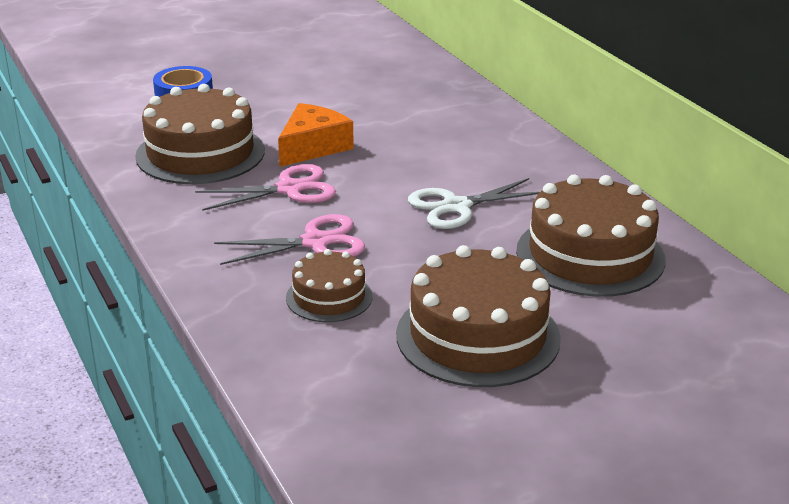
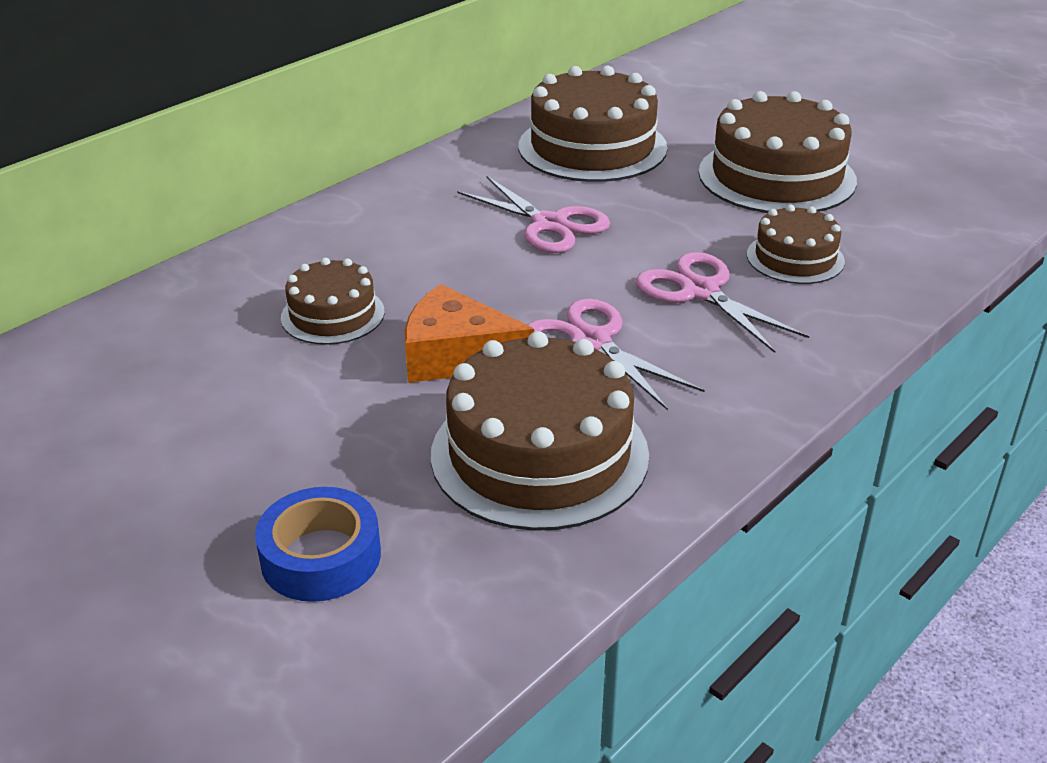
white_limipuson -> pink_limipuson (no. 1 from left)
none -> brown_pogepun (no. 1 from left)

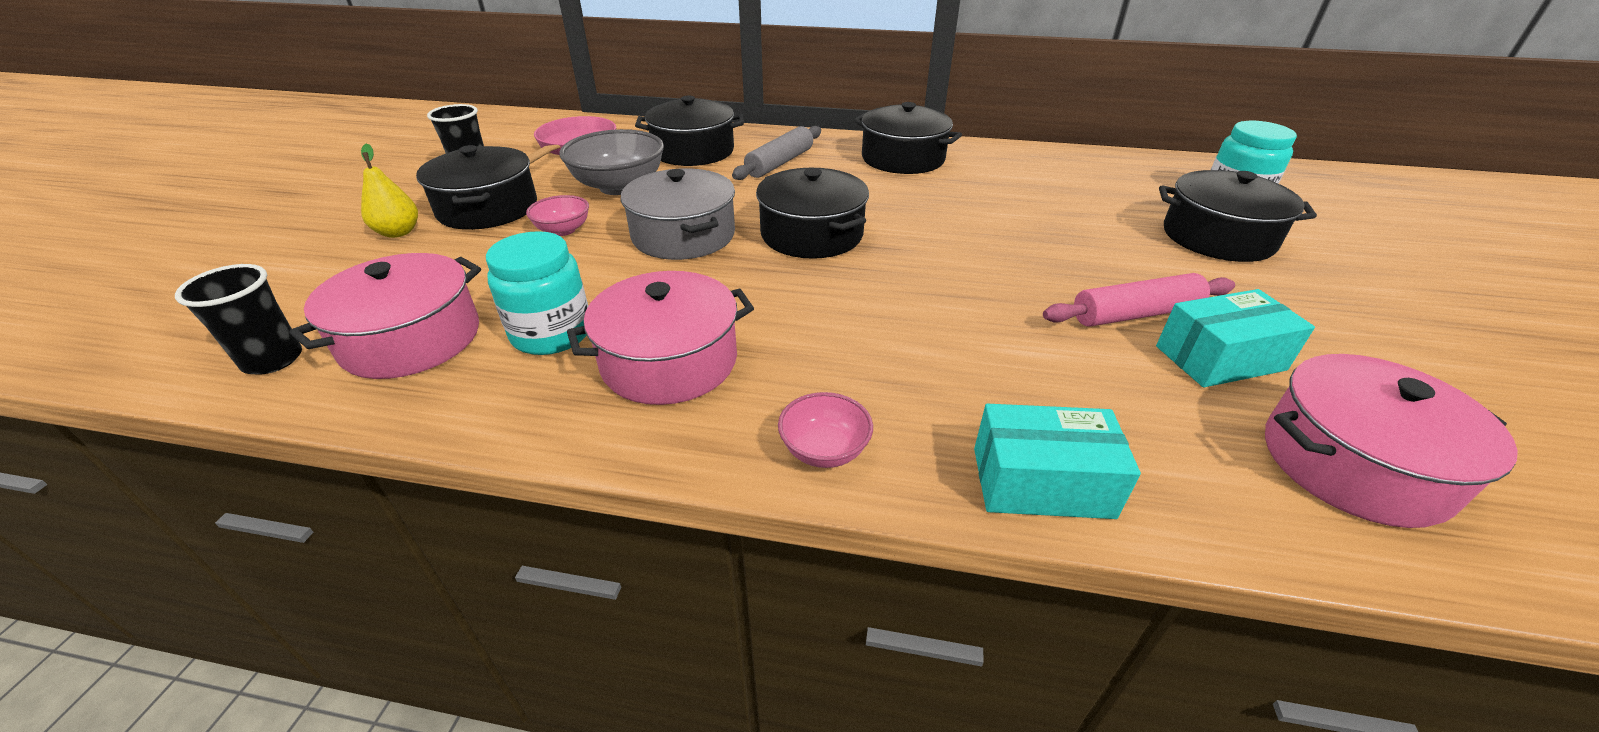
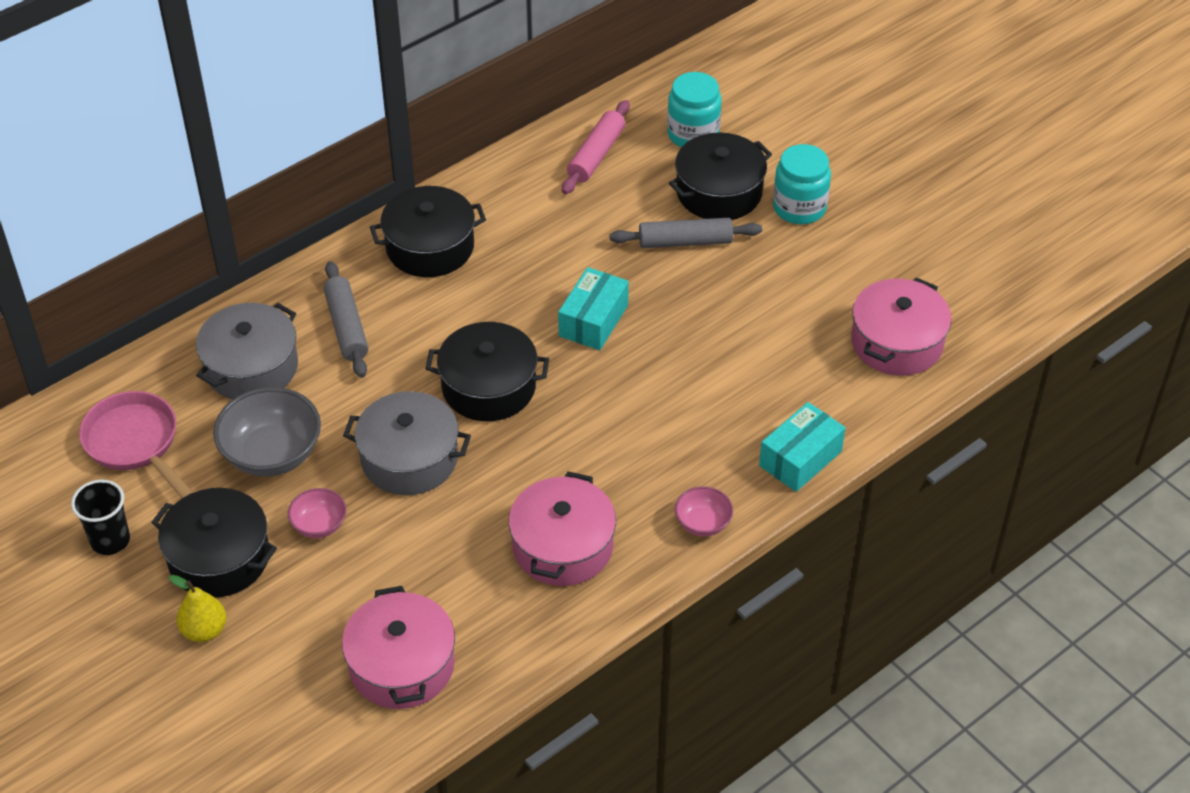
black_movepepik (no. 2 from left) -> grey_movepepik (no. 1 from left)
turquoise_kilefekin (no. 1 from left in the first image) -> turquoise_kilefekin (no. 2 from left), relocated
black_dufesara (no. 1 from left) -> none
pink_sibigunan, relocated
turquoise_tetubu (no. 2 from left in the first image) -> turquoise_tetubu (no. 1 from left), relocated
none -> grey_sibigunan (no. 2 from left)

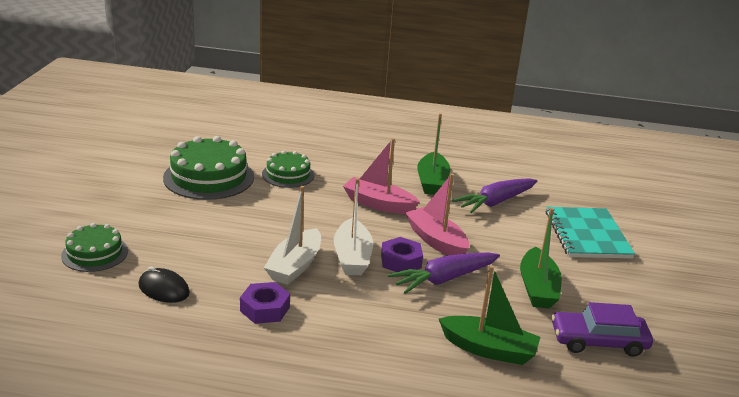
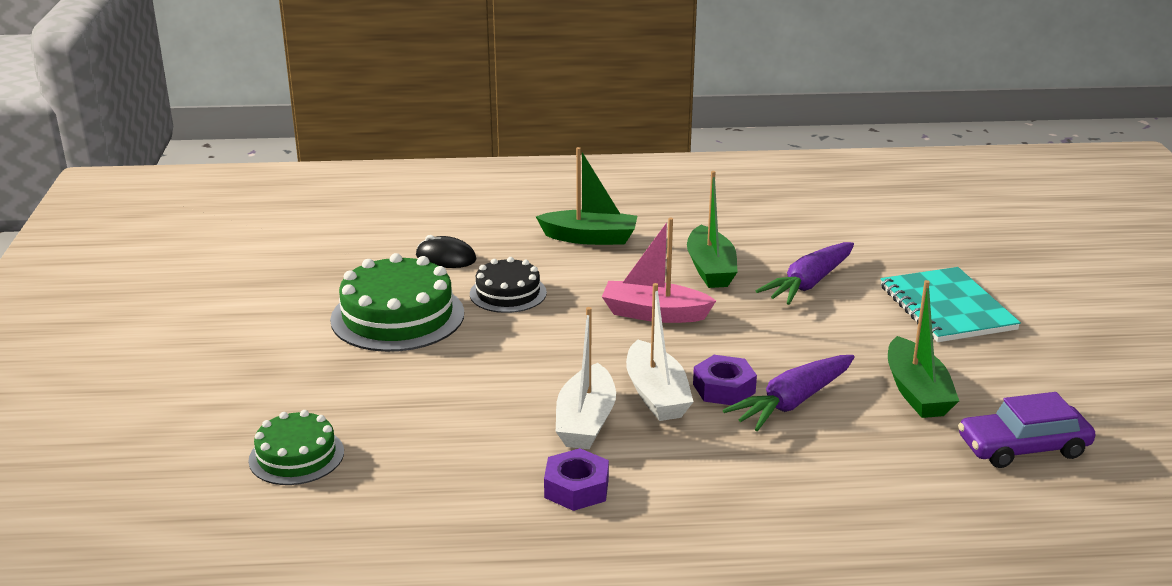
green_pogepun (no. 3 from left) -> black_pogepun
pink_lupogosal (no. 2 from left) -> none
green_lupogosal (no. 2 from left in the first image) -> green_lupogosal (no. 1 from left), relocated
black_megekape, relocated

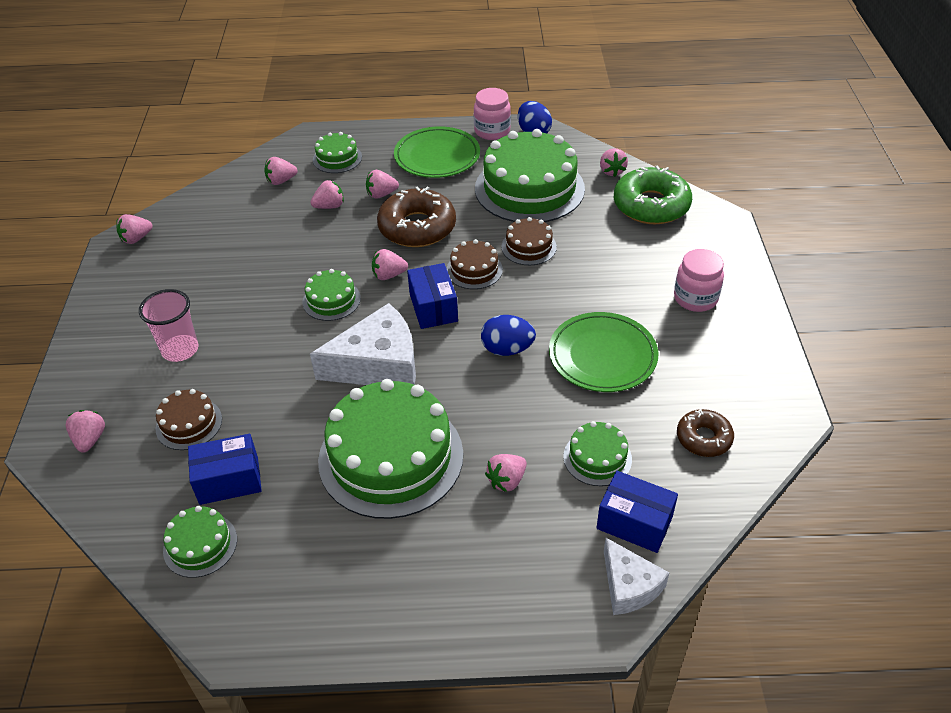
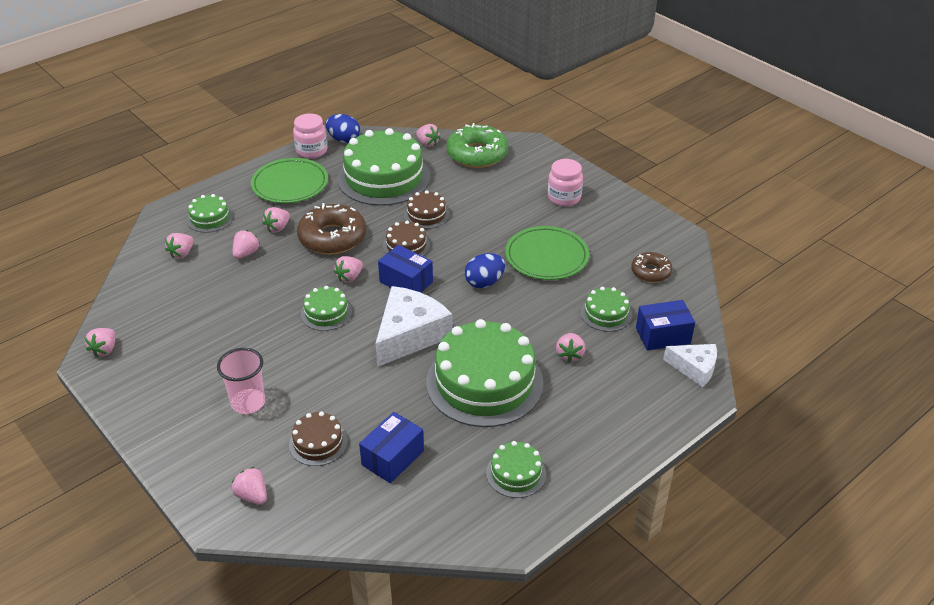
green_pogepun (no. 1 from left in the first image) -> green_pogepun (no. 5 from left), relocated

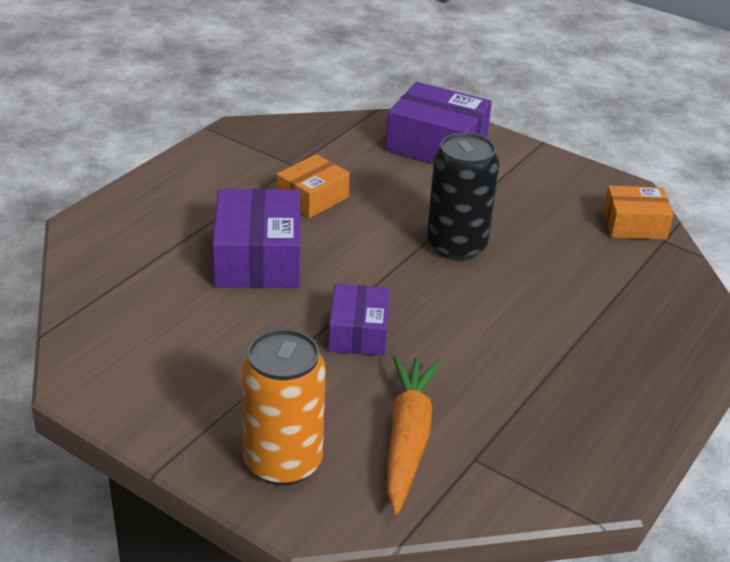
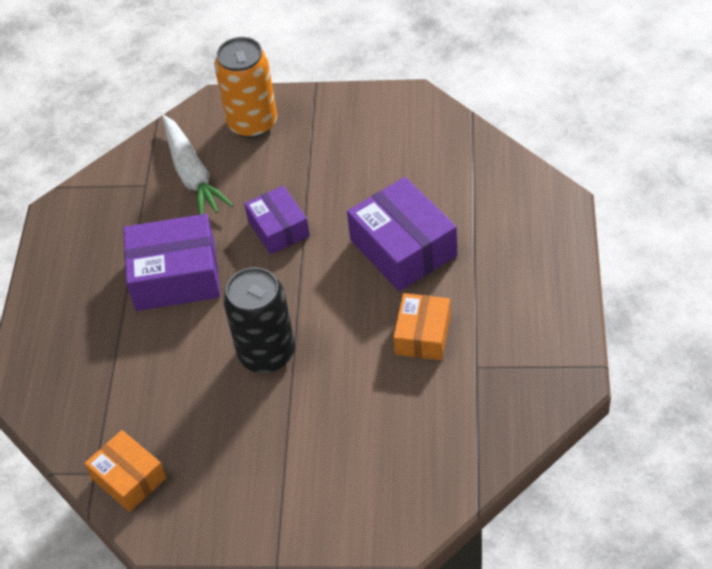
purple_tetubu (no. 3 from left in the first image) -> purple_tetubu (no. 1 from left), relocated
orange_tetubu (no. 2 from left in the first image) -> orange_tetubu (no. 1 from left), 75 degrees clockwise
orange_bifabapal -> white_bifabapal

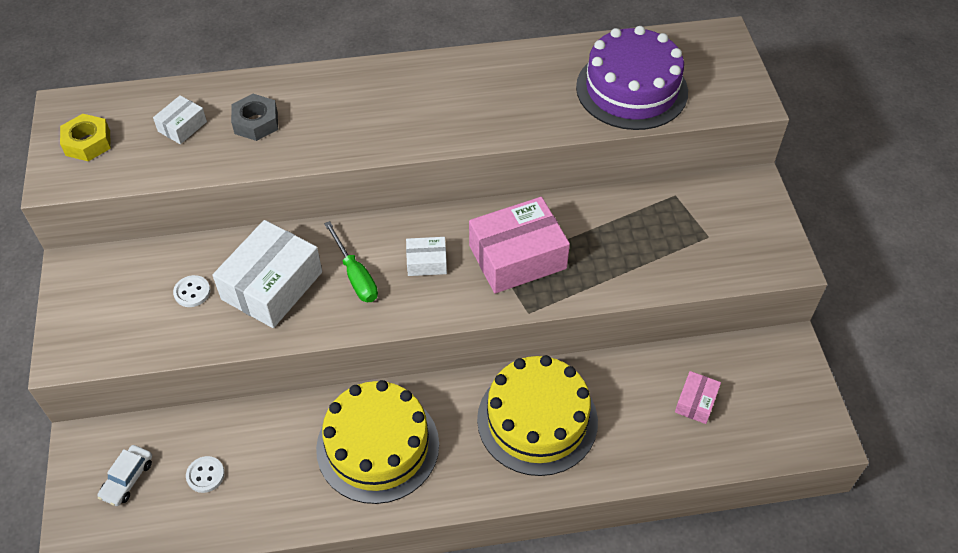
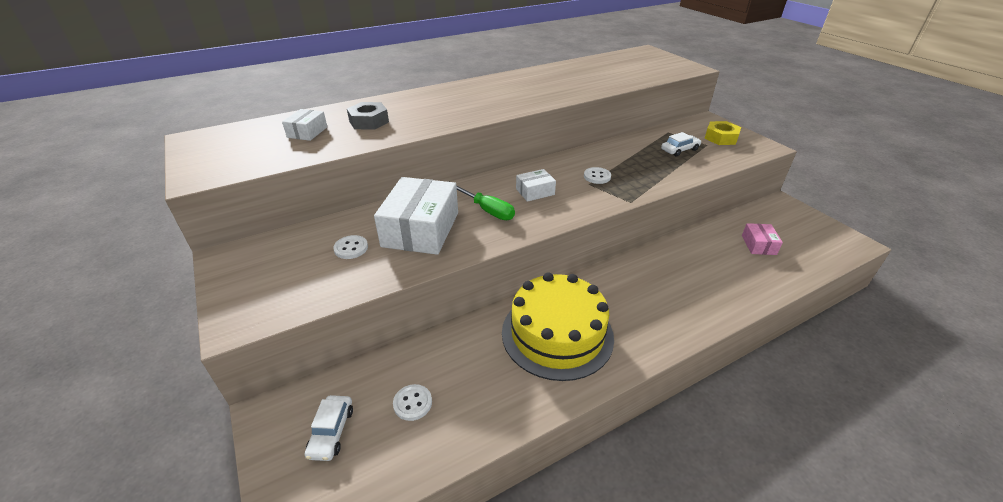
purple_pogepun -> none
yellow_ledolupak, relocated
pink_tetubu (no. 1 from left) -> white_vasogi (no. 3 from left)
yellow_pogepun (no. 2 from left) -> none
none -> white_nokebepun (no. 2 from left)

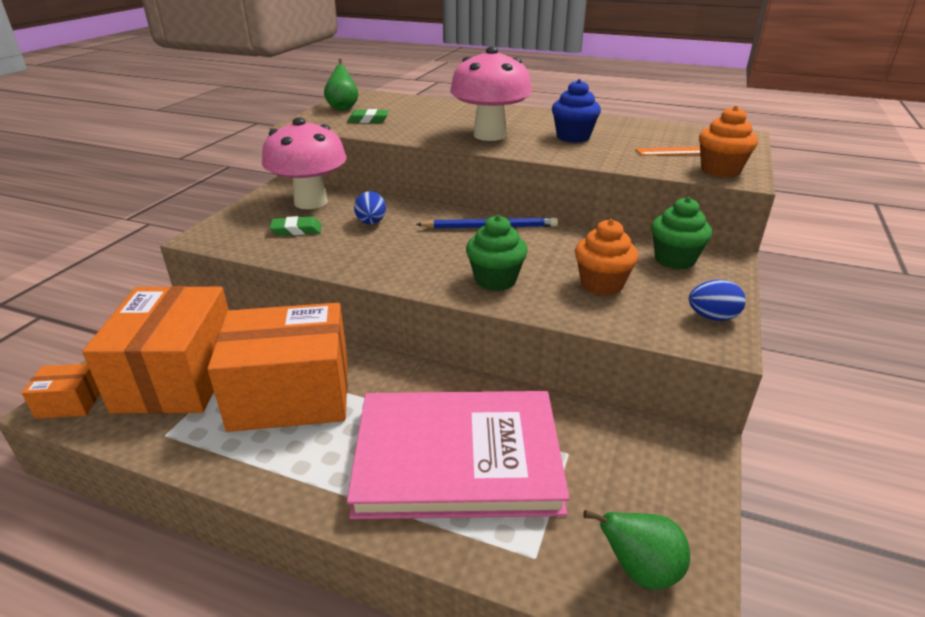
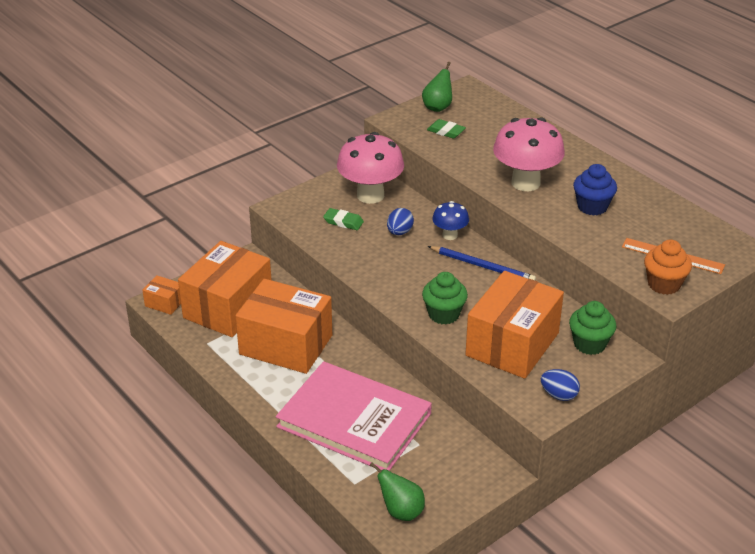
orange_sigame (no. 1 from left) -> orange_tetubu (no. 4 from left)
none -> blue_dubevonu

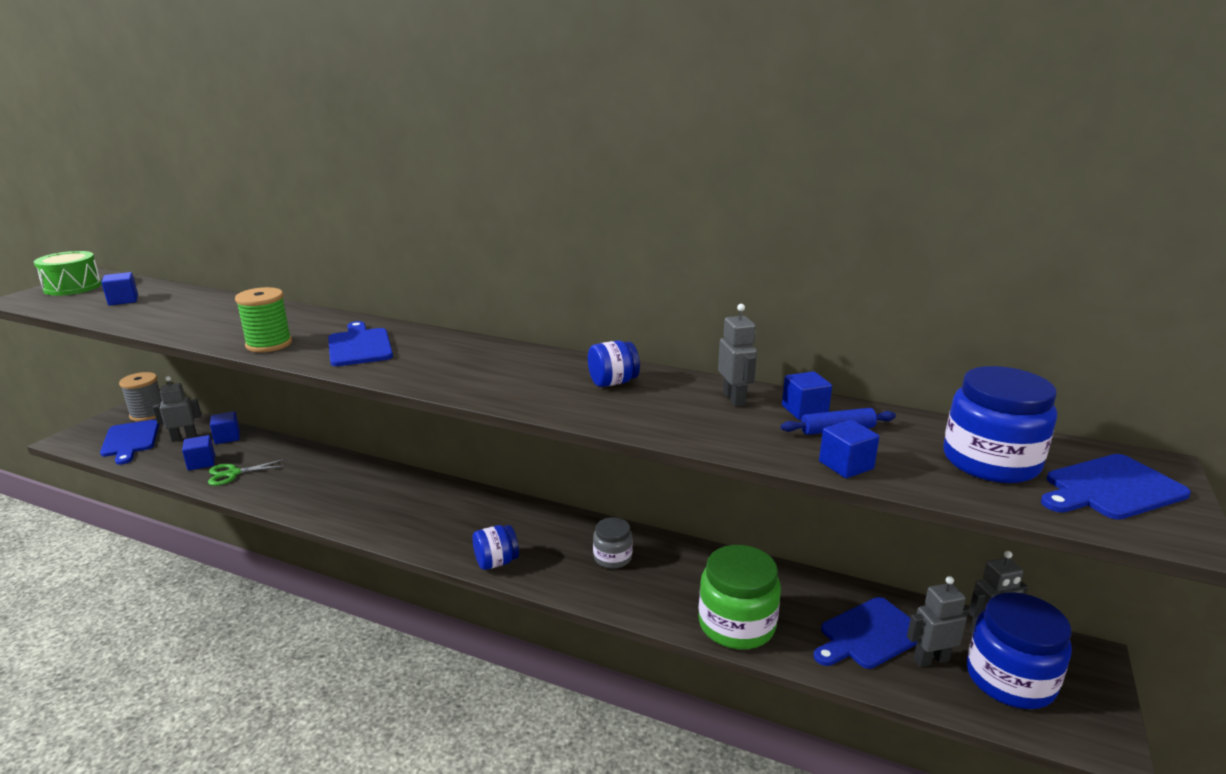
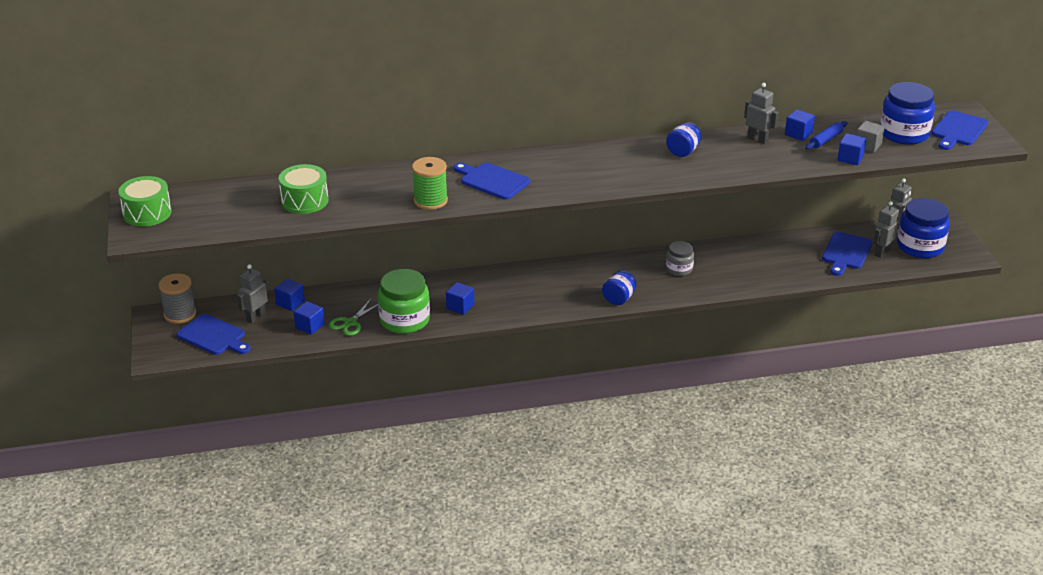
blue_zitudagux (no. 1 from left in the first image) -> blue_zitudagux (no. 3 from left), relocated
green_kilefekin, relocated
none -> grey_zitudagux
none -> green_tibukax (no. 2 from left)

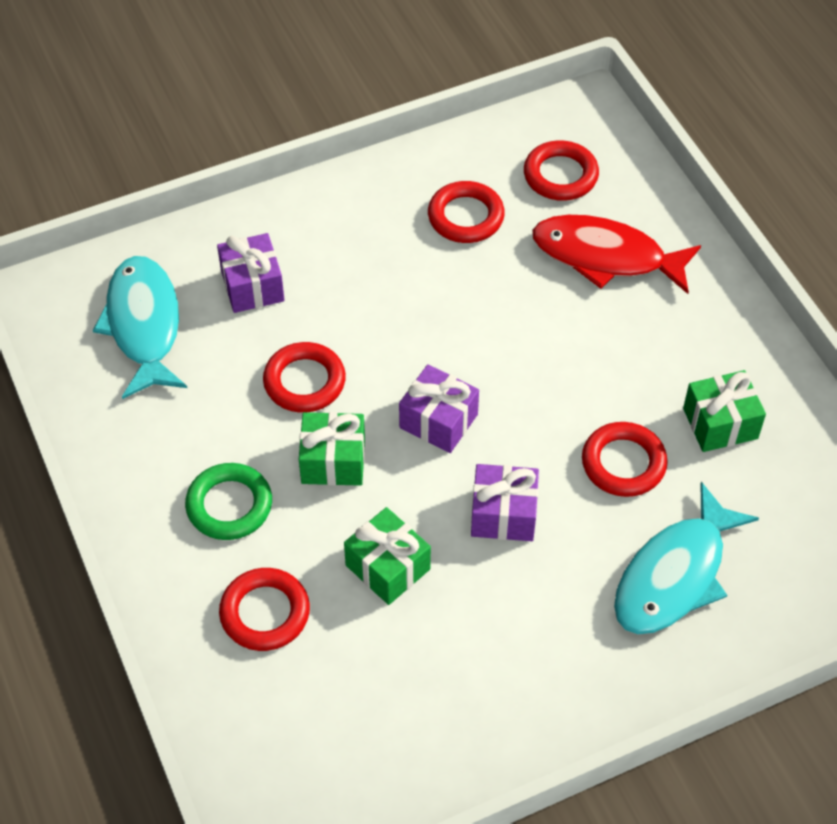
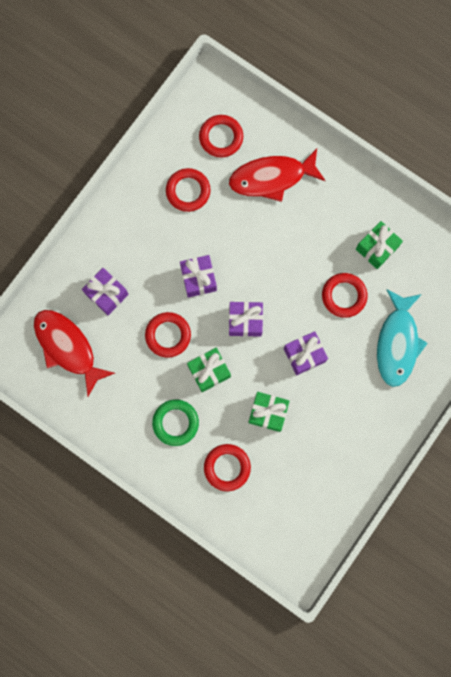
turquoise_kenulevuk (no. 1 from left) -> red_kenulevuk (no. 1 from left)
none -> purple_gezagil (no. 2 from left)

